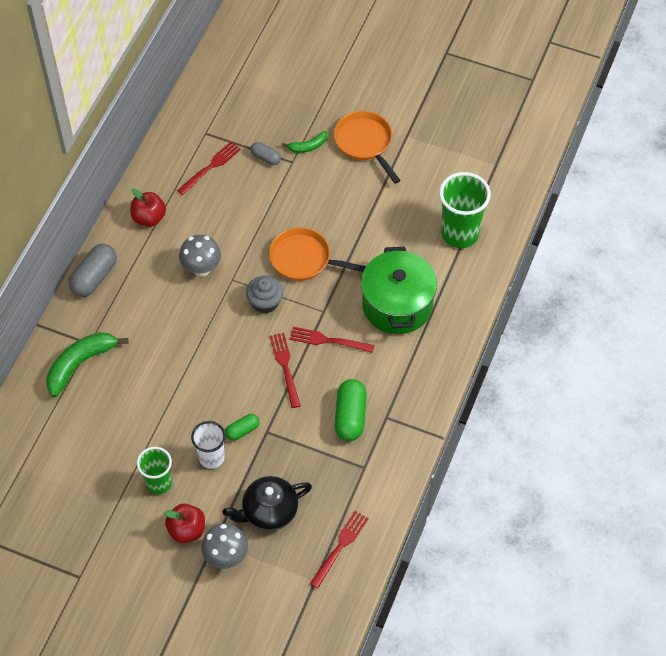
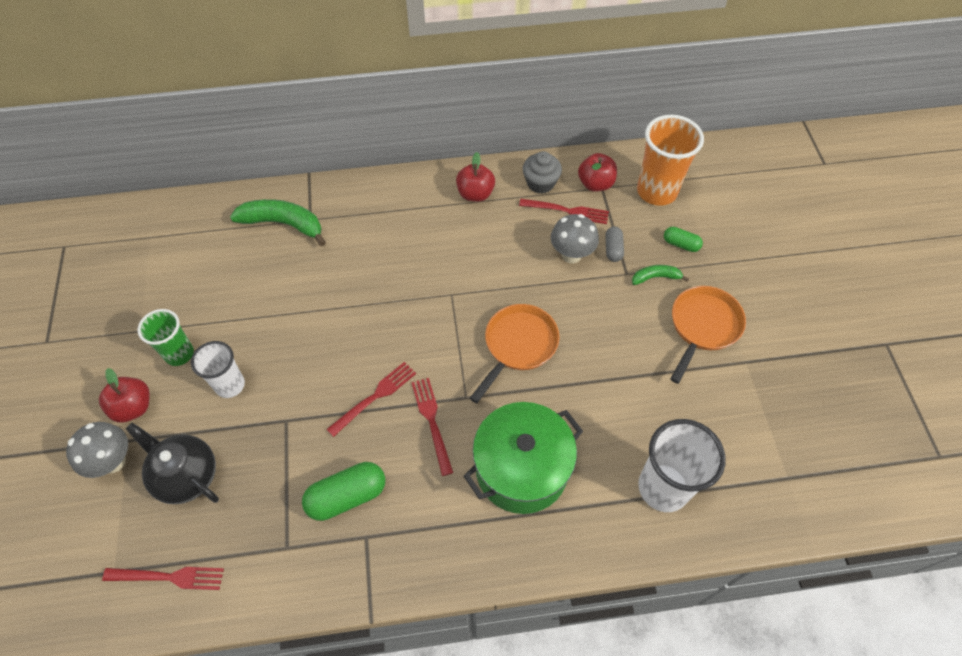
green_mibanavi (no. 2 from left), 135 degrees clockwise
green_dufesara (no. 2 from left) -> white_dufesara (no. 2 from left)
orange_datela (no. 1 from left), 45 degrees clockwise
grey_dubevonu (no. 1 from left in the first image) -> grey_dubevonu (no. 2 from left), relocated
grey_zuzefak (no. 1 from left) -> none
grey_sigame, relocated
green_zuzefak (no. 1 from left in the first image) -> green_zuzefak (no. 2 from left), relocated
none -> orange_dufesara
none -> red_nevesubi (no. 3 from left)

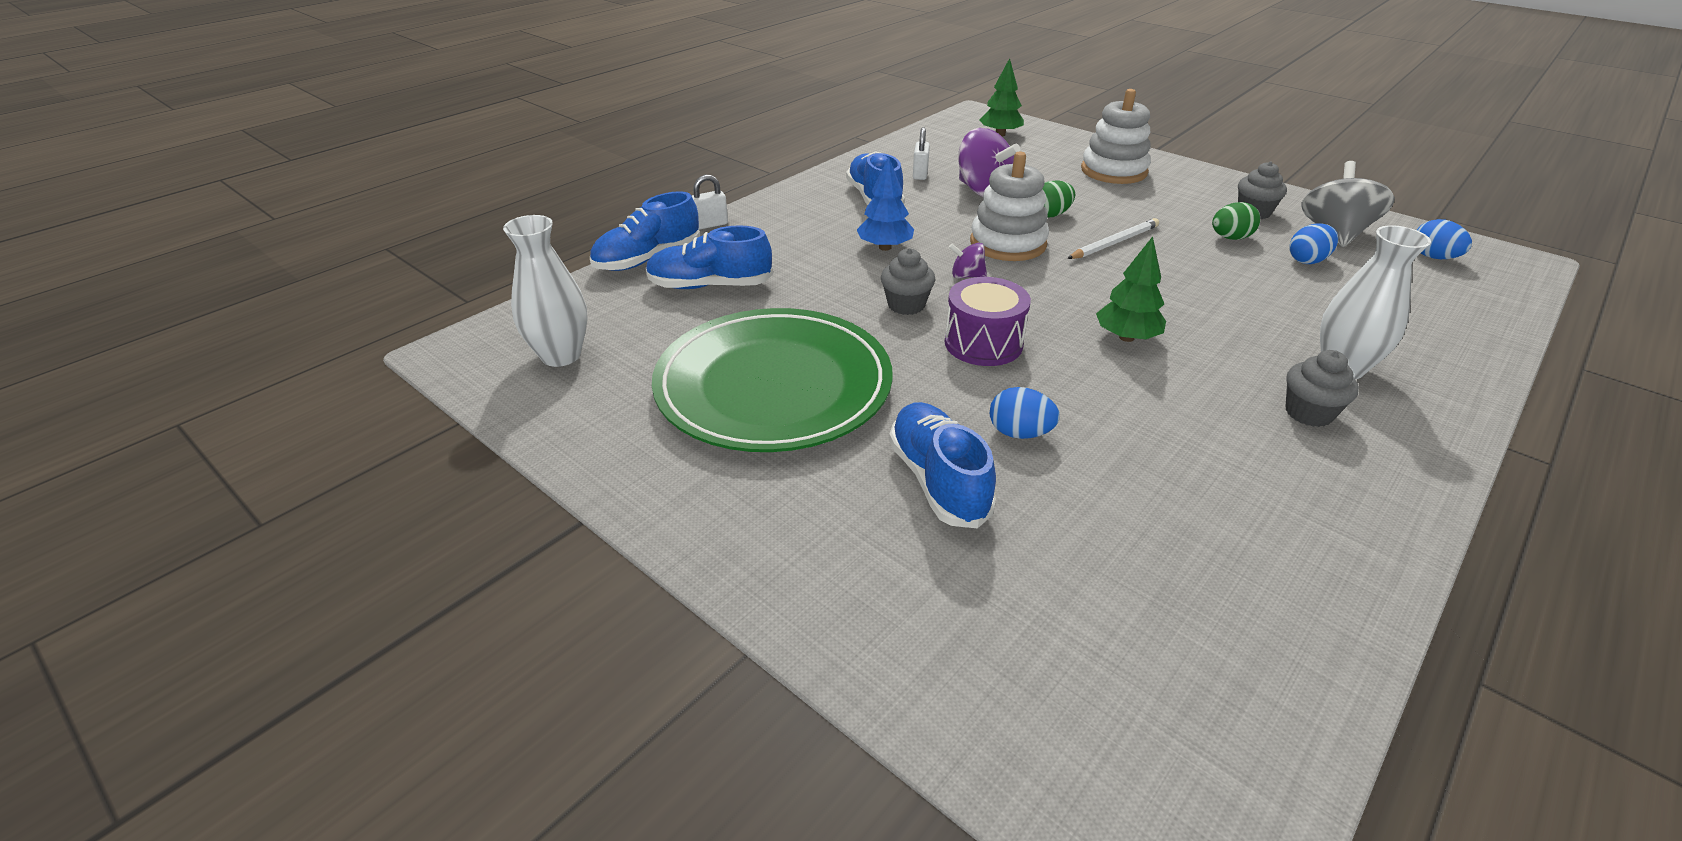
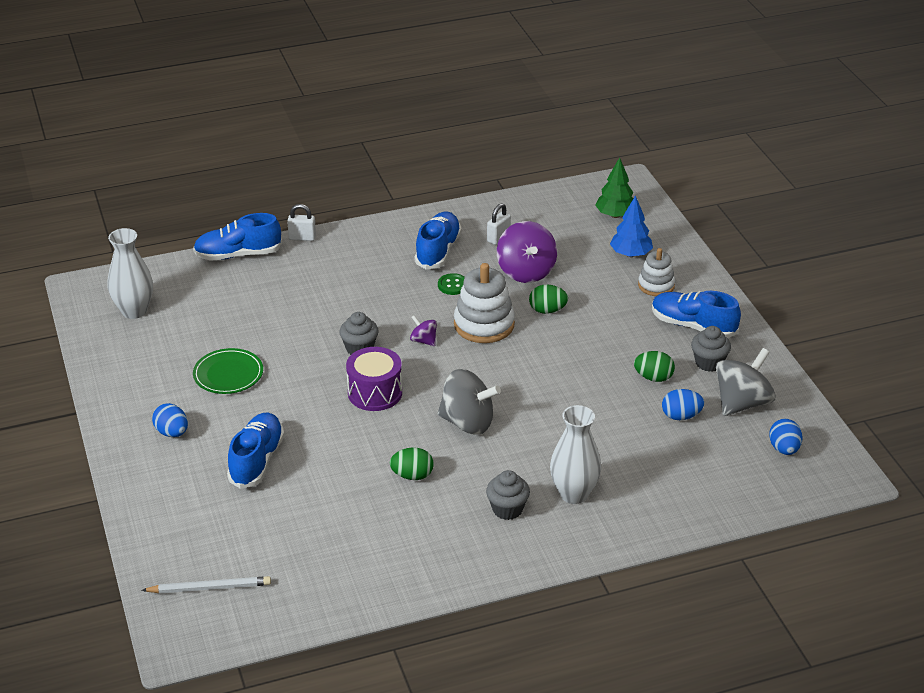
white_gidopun (no. 2 from left), x0.62
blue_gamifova, relocated
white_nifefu, relocated
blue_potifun (no. 2 from left in the first image) -> blue_potifun (no. 4 from left), relocated
green_gamifova (no. 2 from left) -> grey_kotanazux (no. 1 from left)
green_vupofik, x0.46
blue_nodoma (no. 1 from left), relocated
none -> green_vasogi
none -> green_nodoma (no. 1 from left)

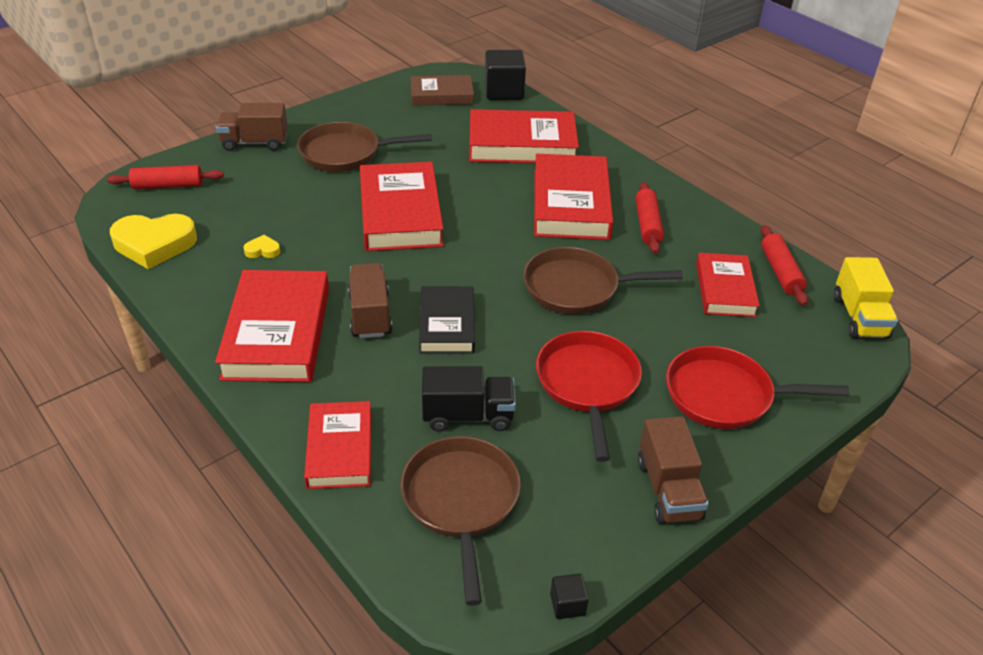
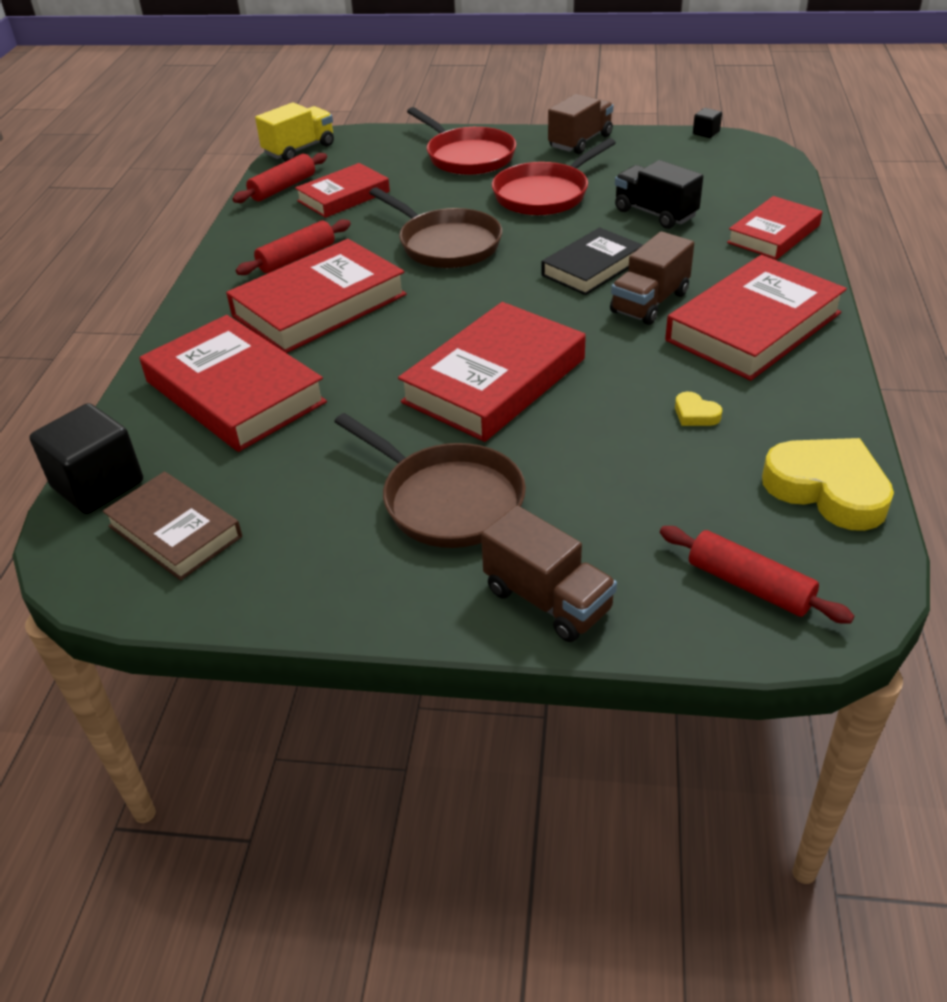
brown_datela (no. 2 from left) -> none

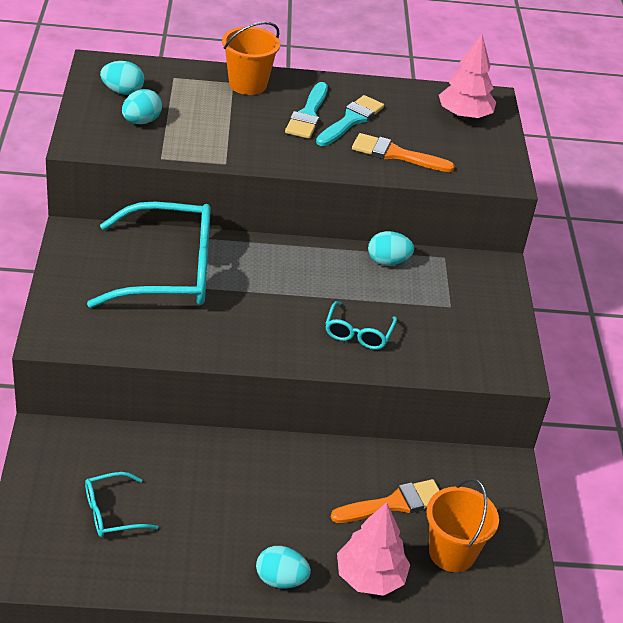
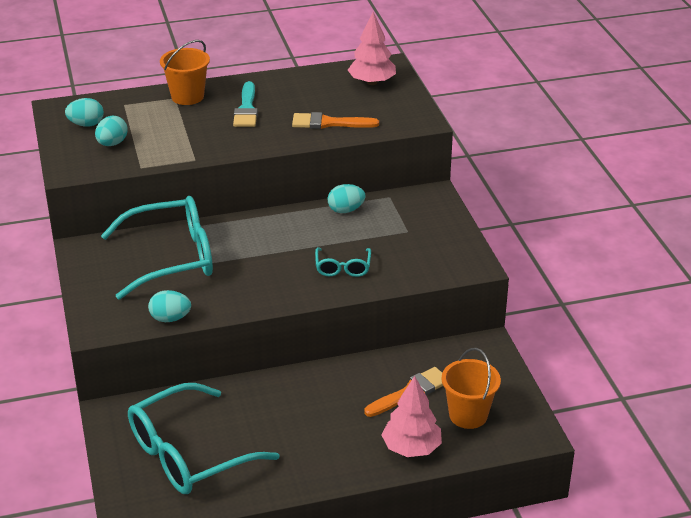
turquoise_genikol (no. 2 from left) -> none
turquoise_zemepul (no. 1 from left in the first image) -> turquoise_zemepul (no. 2 from left), x2.14
turquoise_nodoma (no. 3 from left), relocated

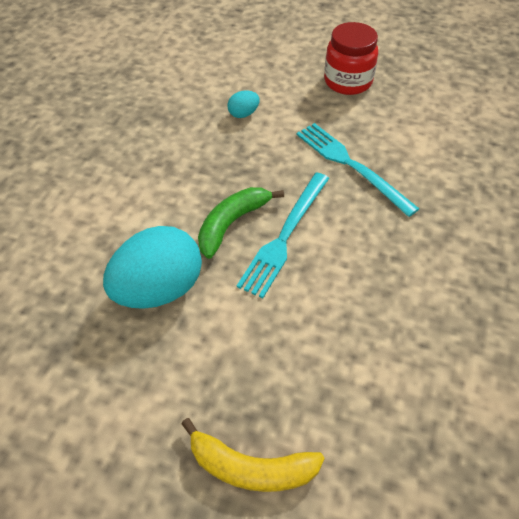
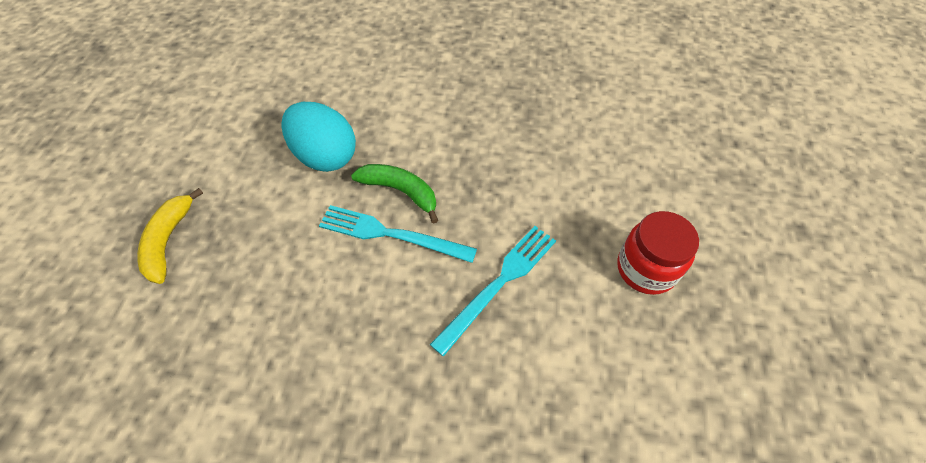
turquoise_nodoma (no. 2 from left) -> none

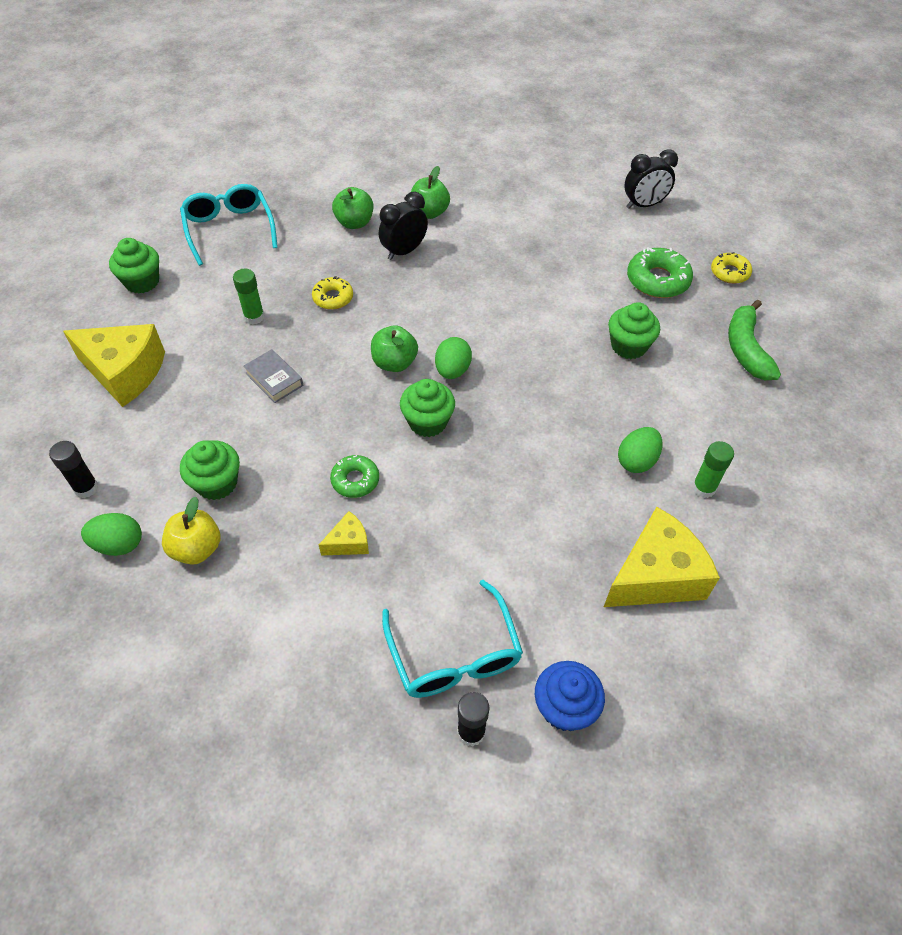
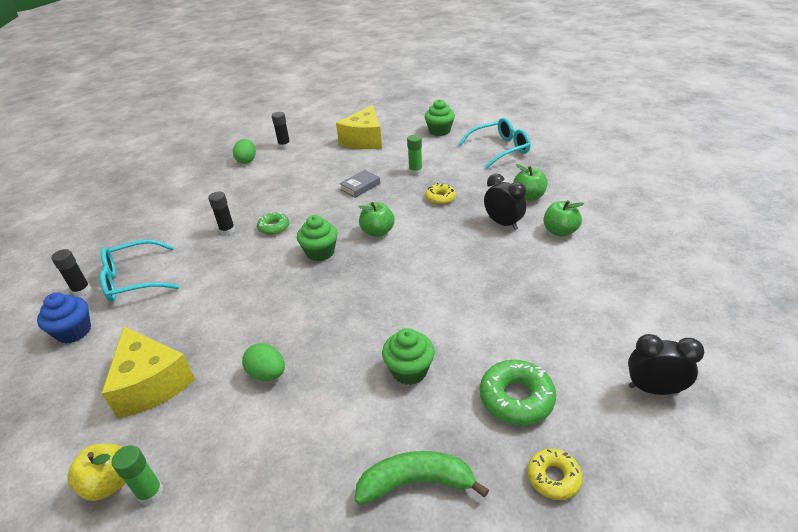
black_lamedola (no. 2 from left), 120 degrees clockwise
green_nodoma (no. 2 from left) -> none
green_sigame (no. 2 from left) -> none
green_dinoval (no. 2 from left in the first image) -> green_dinoval (no. 1 from left), relocated
yellow_nevesubi, relocated
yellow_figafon (no. 2 from left) -> black_dinoval (no. 2 from left)

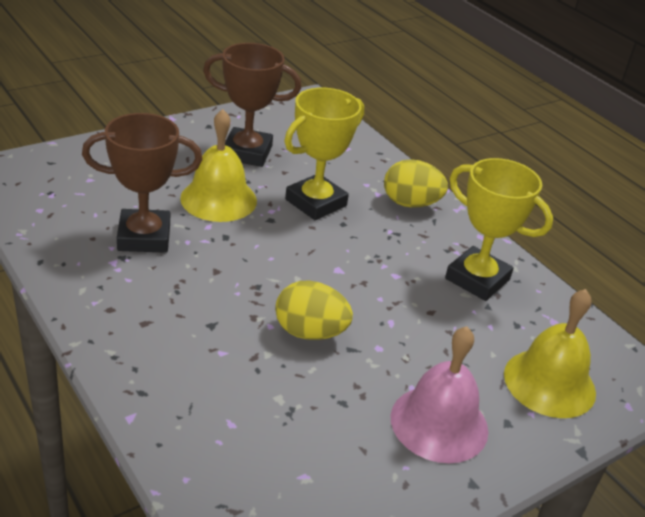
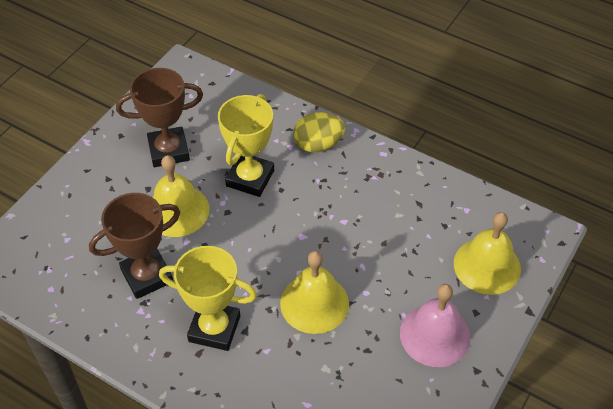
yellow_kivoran (no. 2 from left in the first image) -> yellow_kivoran (no. 1 from left), relocated
yellow_nodoma (no. 1 from left) -> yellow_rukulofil (no. 2 from left)

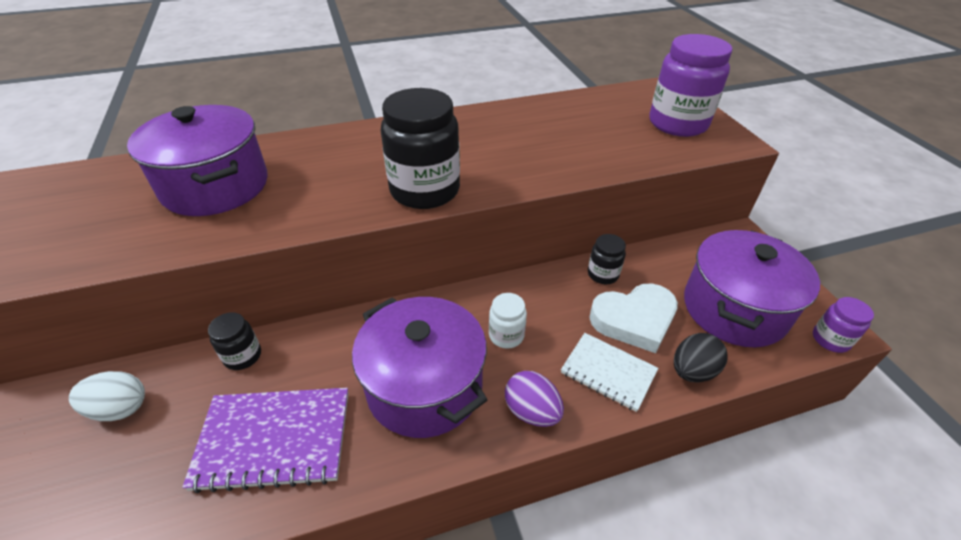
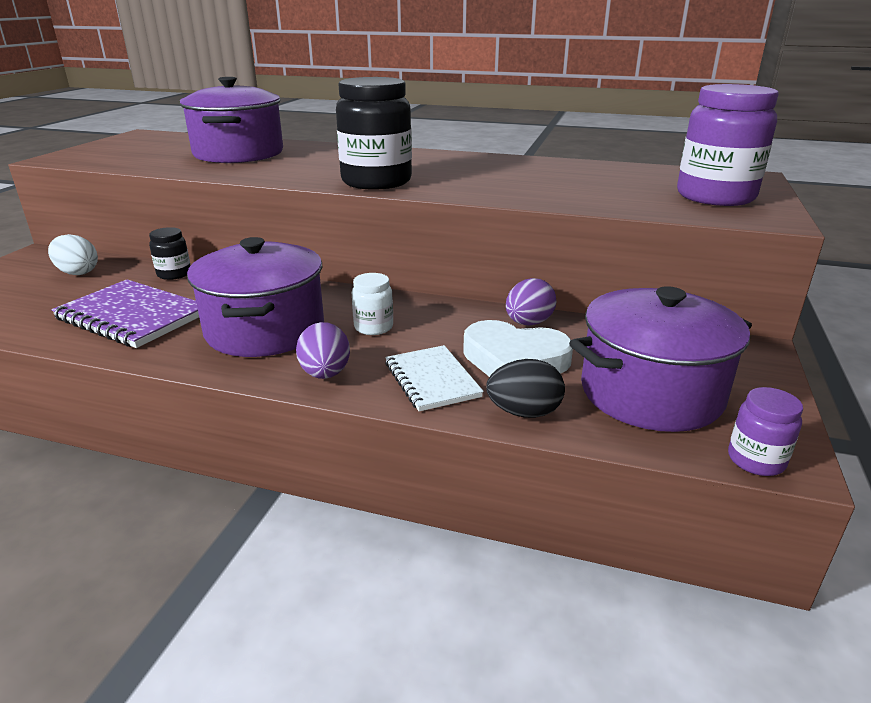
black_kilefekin (no. 3 from left) -> purple_nodoma (no. 2 from left)

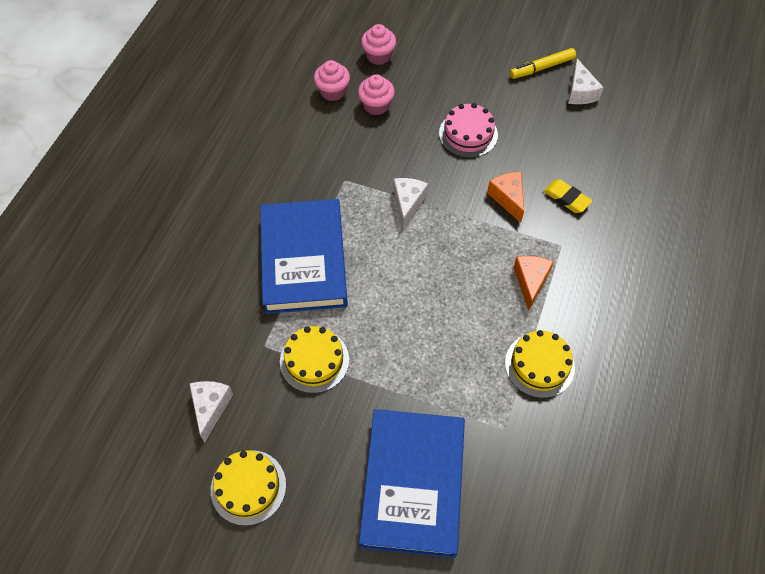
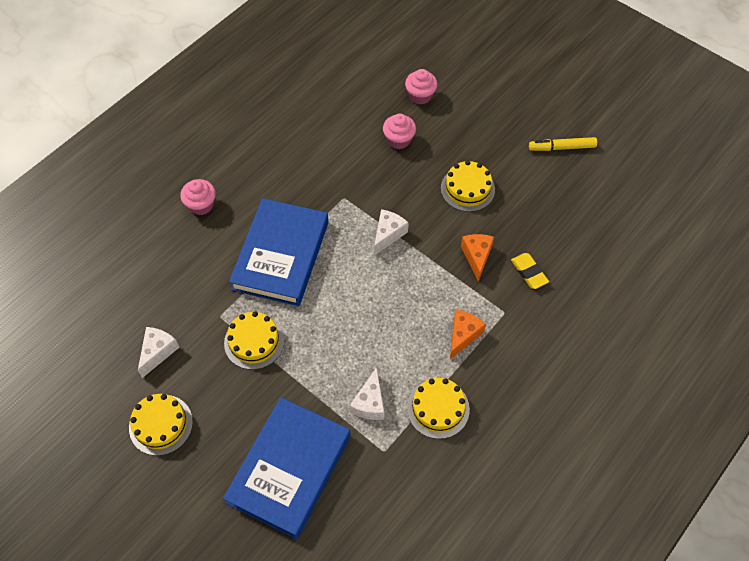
white_figafon (no. 3 from left in the first image) -> white_figafon (no. 2 from left), relocated
pink_sigame (no. 1 from left), relocated
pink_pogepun -> yellow_pogepun (no. 4 from left)

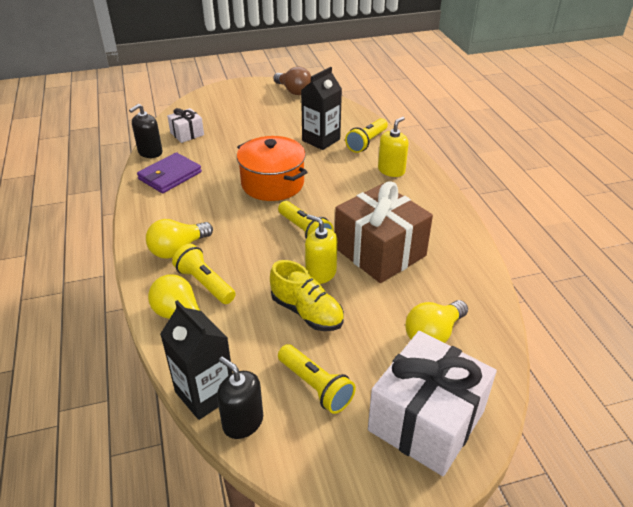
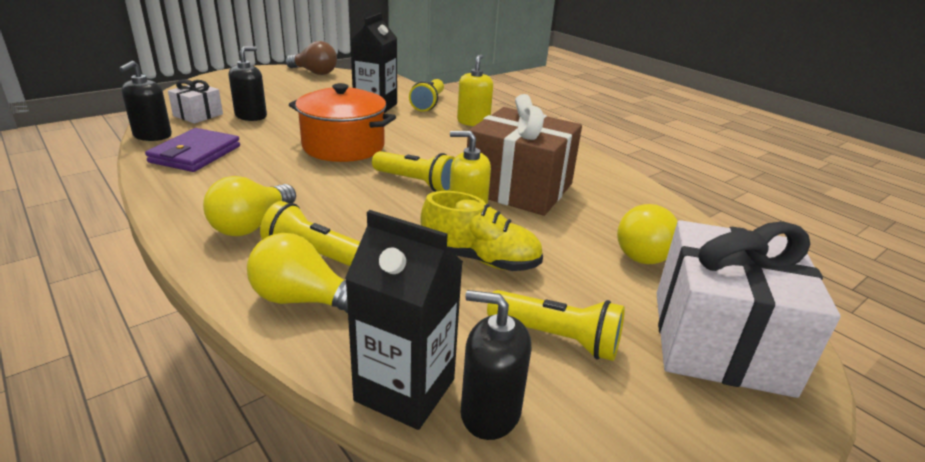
none -> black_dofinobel (no. 2 from left)

